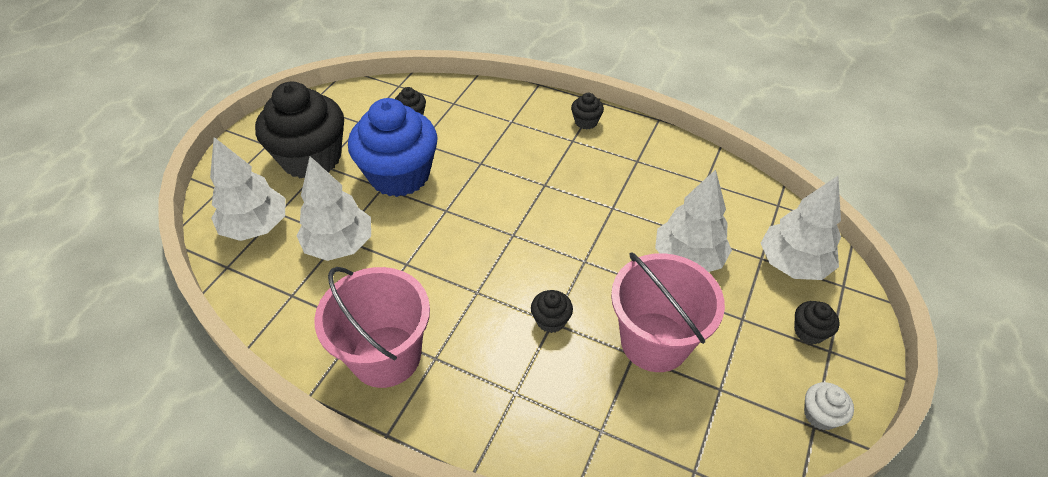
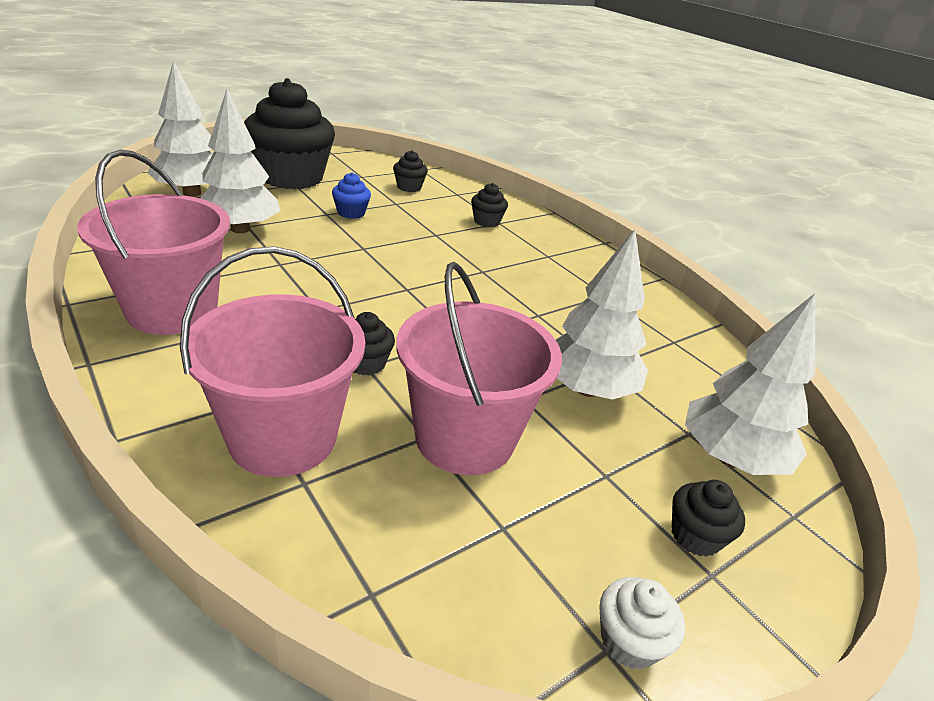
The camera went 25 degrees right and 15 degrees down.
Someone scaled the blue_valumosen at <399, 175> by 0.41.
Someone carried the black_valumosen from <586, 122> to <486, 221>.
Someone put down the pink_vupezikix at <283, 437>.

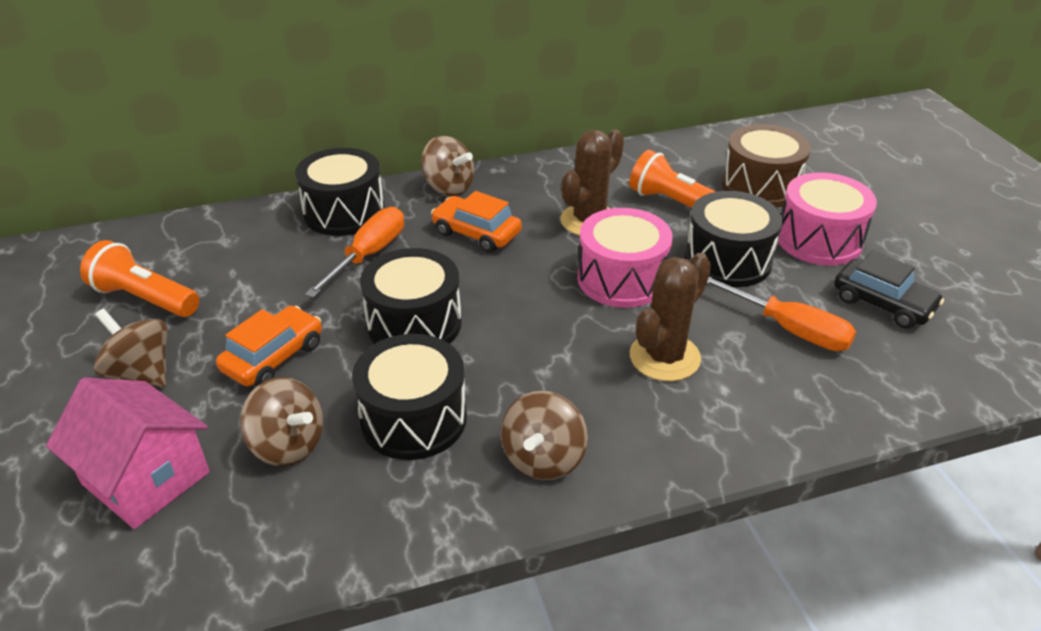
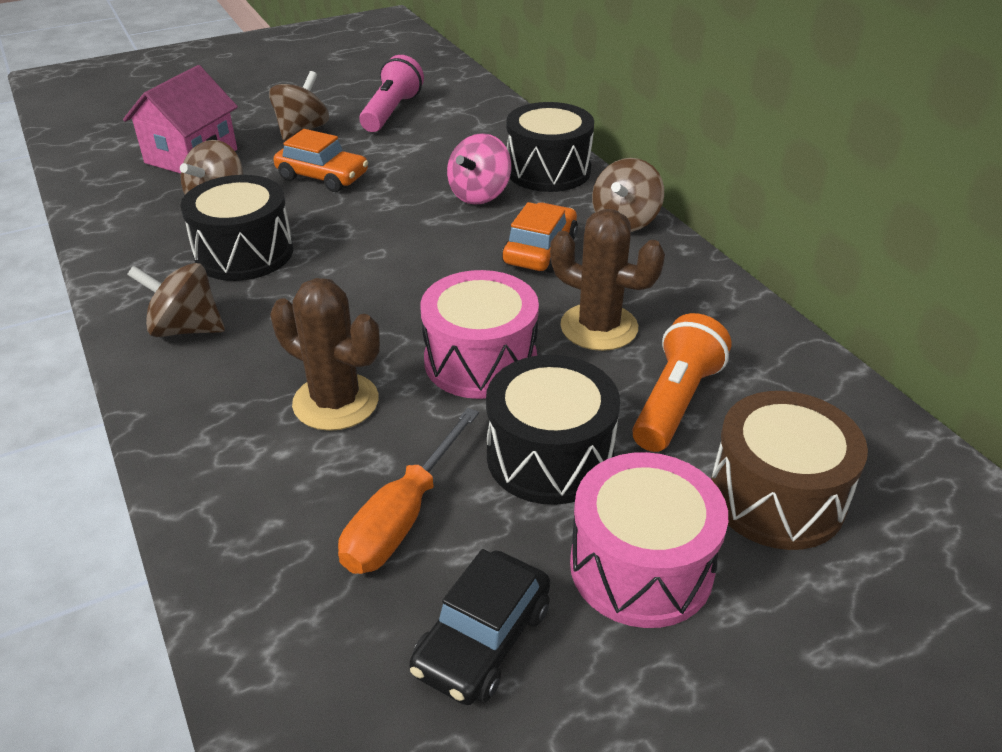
The camera went 80 degrees right and 0 degrees up.
Someone repainted the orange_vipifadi at <145, 298>, which became the pink_vipifadi at <391, 112>.
Someone swapped the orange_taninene at <368, 255> for the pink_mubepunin at <479, 195>.
Someone took away the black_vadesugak at <414, 324>.

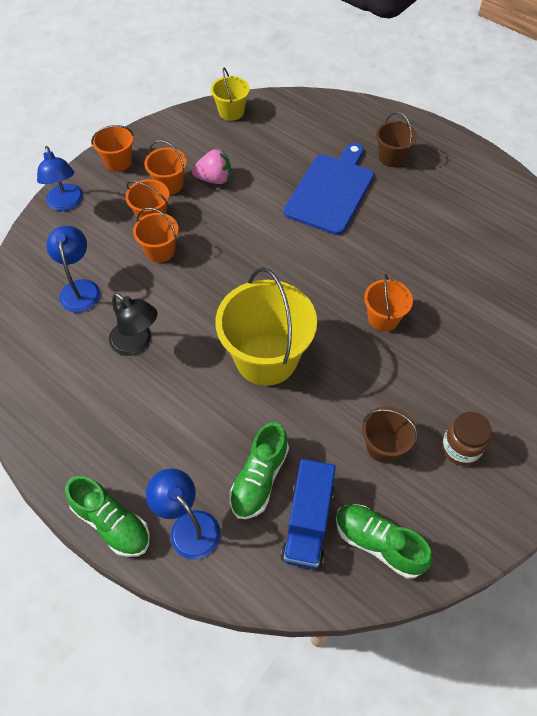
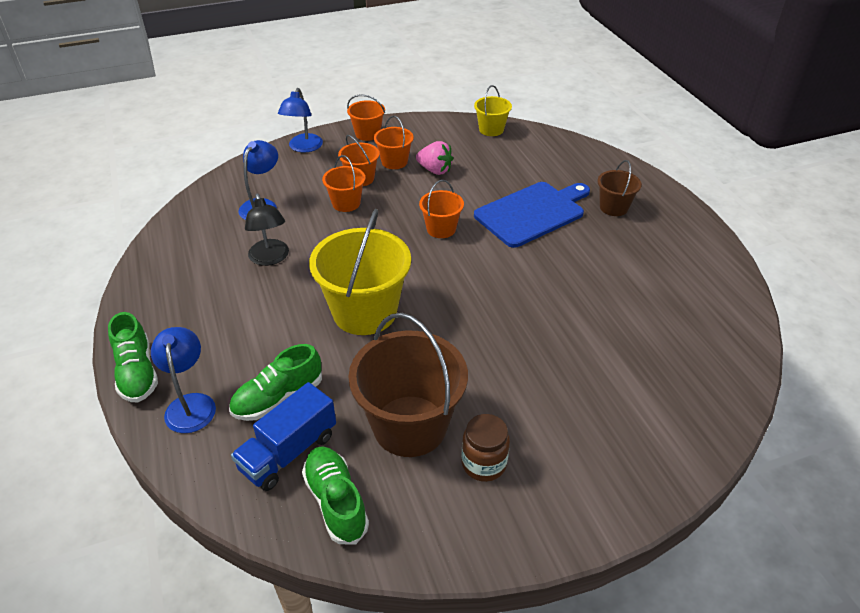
The camera went 30 degrees right and 15 degrees down.
Someone scaled the brown_vupezikix at <383, 446> by 1.93.
Someone carried the orange_vupezikix from <383, 318> to <441, 229>.

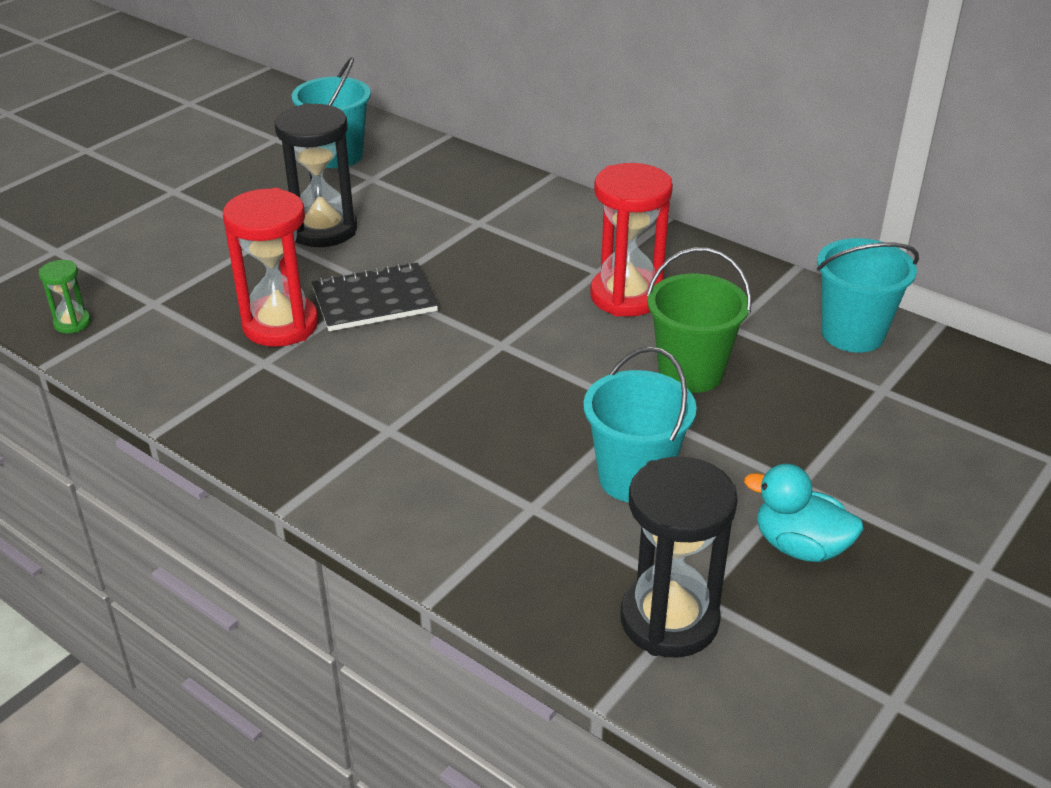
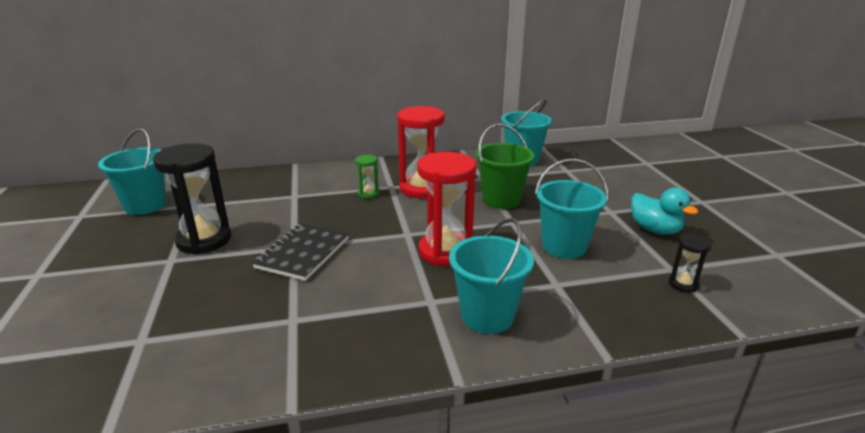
The camera went 50 degrees left and 10 degrees down.
Someone carried the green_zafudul from <72, 323> to <368, 194>.
Someone carried the red_zafudul from <280, 325> to <445, 251>.
Someone scaled the black_zafudul at <669, 620> by 0.48.
Someone rotated the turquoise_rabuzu at <800, 546> by 105 degrees counterclockwise.
Someone put down the turquoise_vupezikix at <487, 316>.

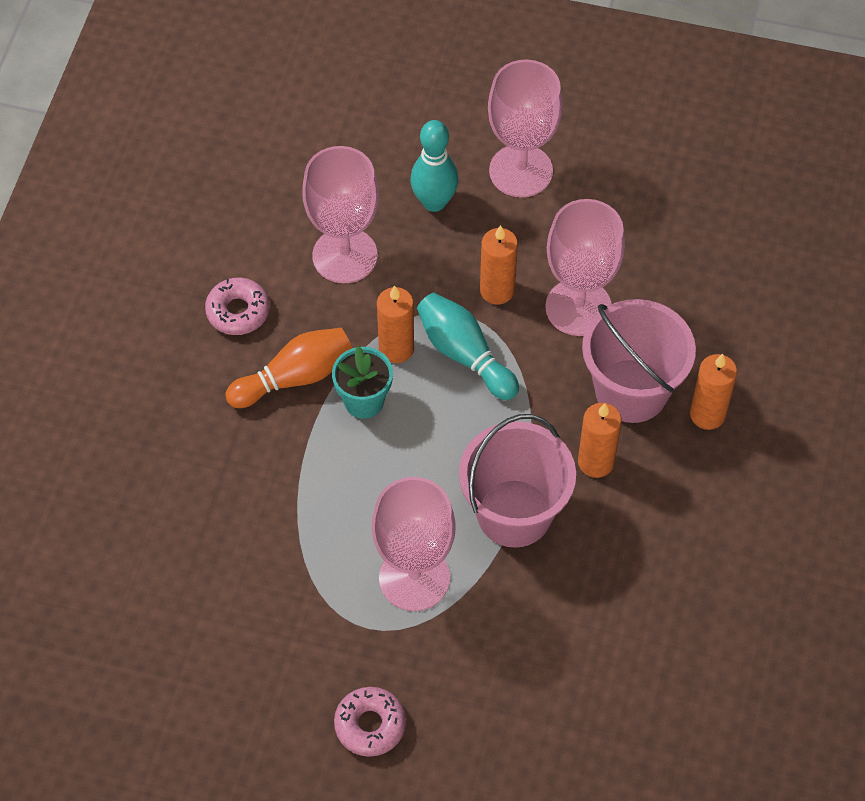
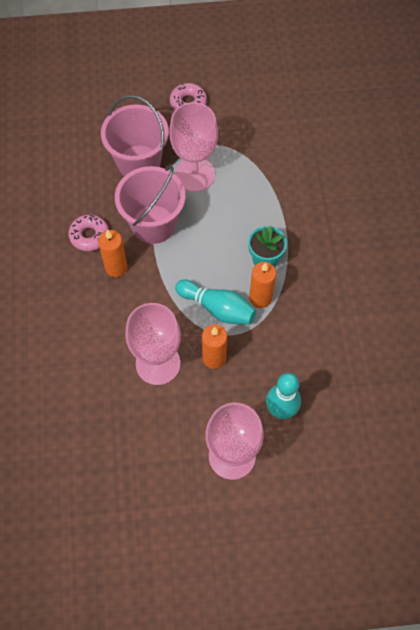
The camera went 160 degrees right and 5 degrees up.
Someone carried the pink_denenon from <238, 311> to <89, 236>.
Someone took away the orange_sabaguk at <294, 377>.
Someone took away the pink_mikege at <345, 255>.
Someone carried the pink_vupezikix from <631, 391> to <139, 163>.
Someone took away the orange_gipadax at <707, 414>.

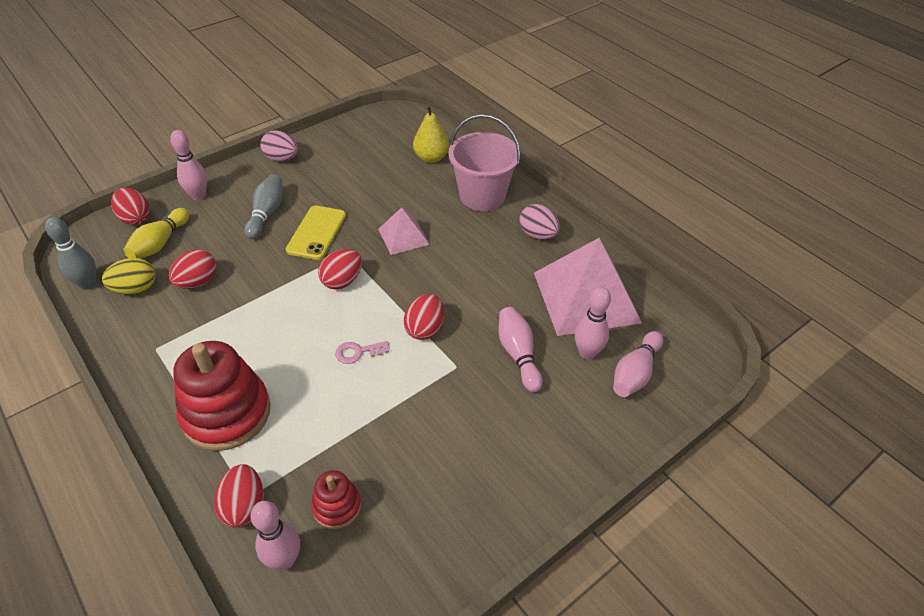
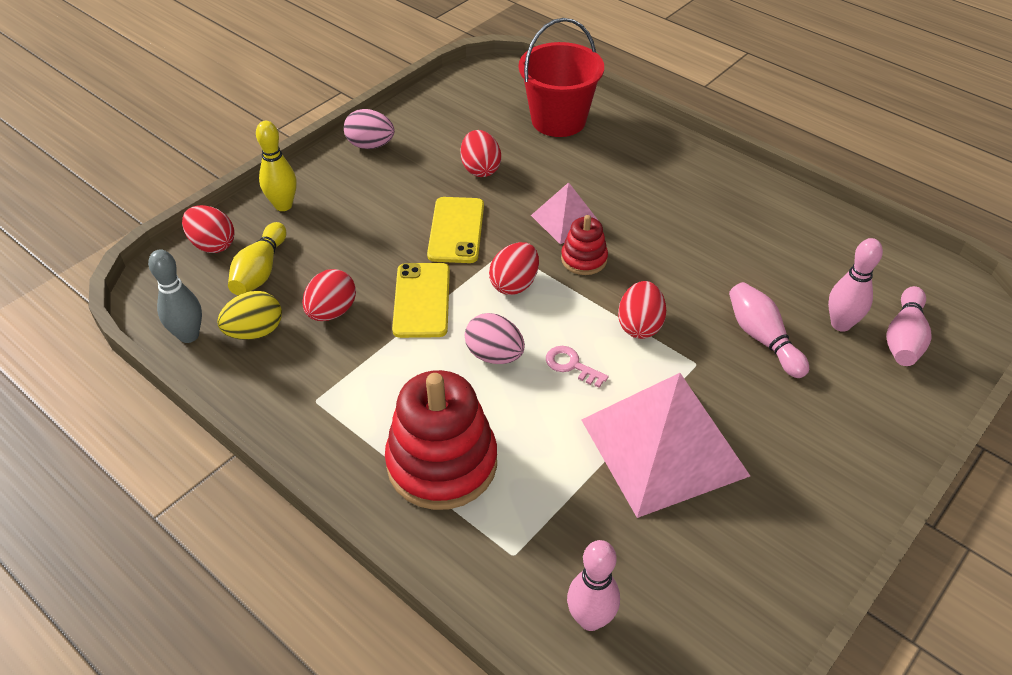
The camera went 10 degrees left and 0 degrees up.
Someone repainted the pink_sabaguk at <198, 196>, which became the yellow_sabaguk at <283, 205>.
Someone carried the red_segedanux from <244, 506> to <480, 169>.
Someone took away the grey_sabaguk at <266, 213>.
Someone carried the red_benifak from <337, 506> to <584, 259>.
Someone rotated the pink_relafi at <358, 352> by 60 degrees clockwise.
Someone swapped the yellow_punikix at <431, 158> for the red_vupezikix at <558, 120>.
Someone took away the pink_vupezikix at <482, 196>.
Someone carried the pink_segedanux from <538, 235> to <494, 355>.
Someone carried the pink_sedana from <586, 297> to <663, 447>.
Someone put down the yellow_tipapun at <421, 300>.

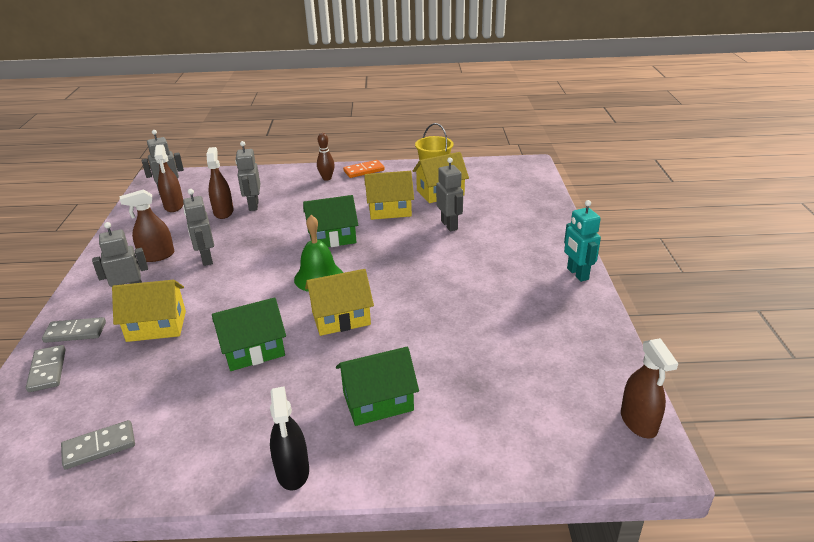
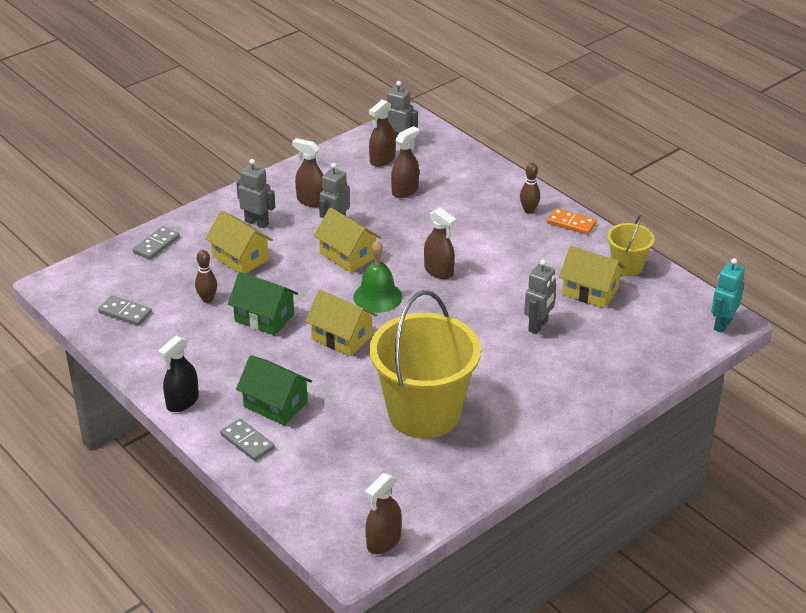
The camera went 50 degrees right and 5 degrees up.
Someone carried the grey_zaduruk from <75, 332> to <247, 442>.
Someone took away the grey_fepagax at <253, 205>.
Someone swapped the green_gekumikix at <332, 237> for the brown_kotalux at <439, 271>.
Someone carried the yellow_gekumikix from <389, 210> to <347, 255>.
Someone carried the turquoise_fepagax from <577, 274> to <722, 324>.
Someone put down the brown_sabaguk at <207, 299>.
Someone put down the yellow_vupezikix at <424, 413>.

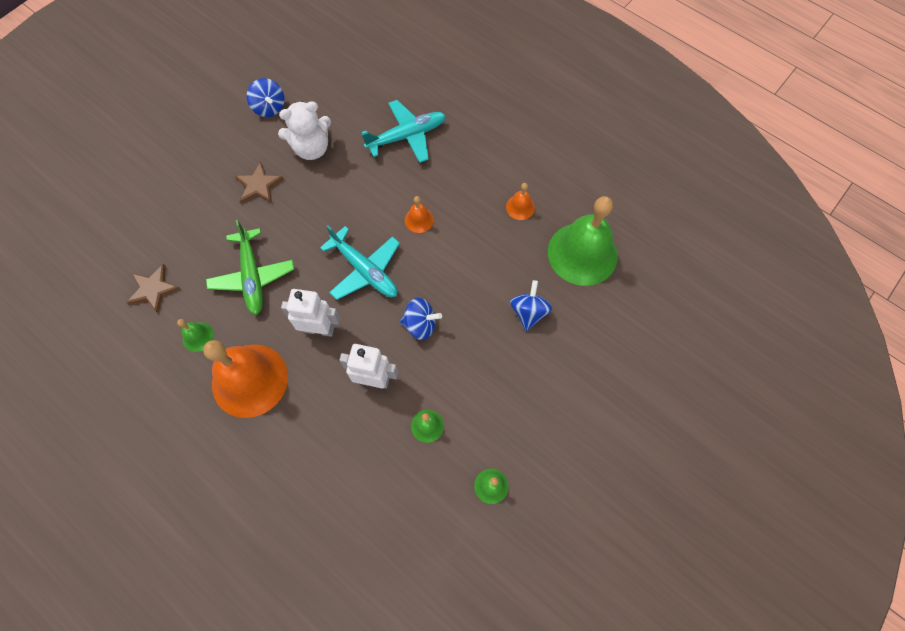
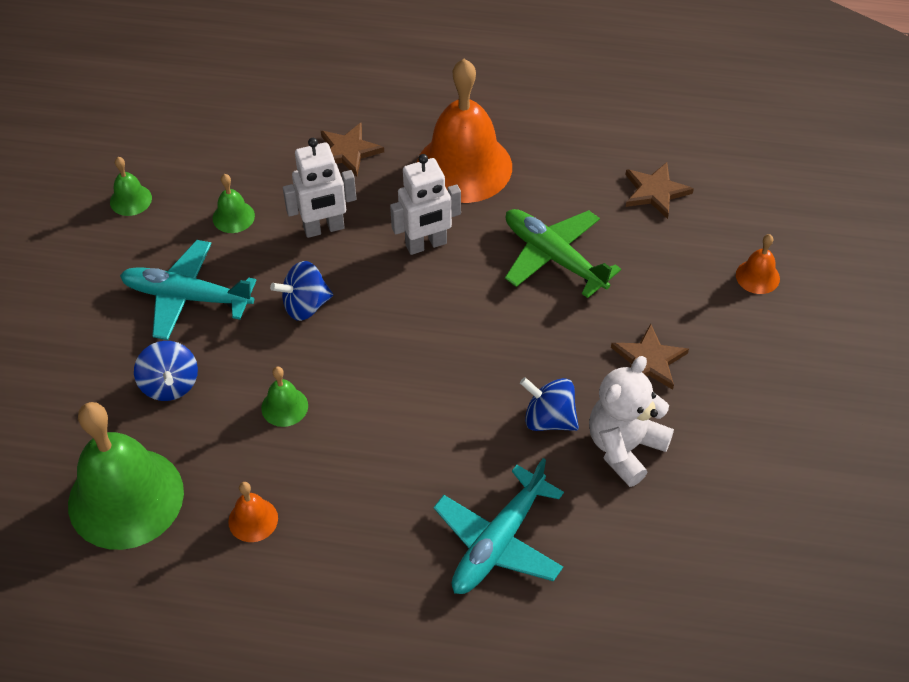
The camera went 150 degrees right and 15 degrees down.
Someone carried the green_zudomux from <198, 337> to <284, 406>.
Someone carried the blue_mubepunin from <269, 108> to <549, 419>.
Someone carried the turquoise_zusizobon from <364, 270> to <187, 297>.
Someone carried the orange_zudomux from <419, 220> to <757, 276>.
Someone put down the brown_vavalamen at <348, 151>.

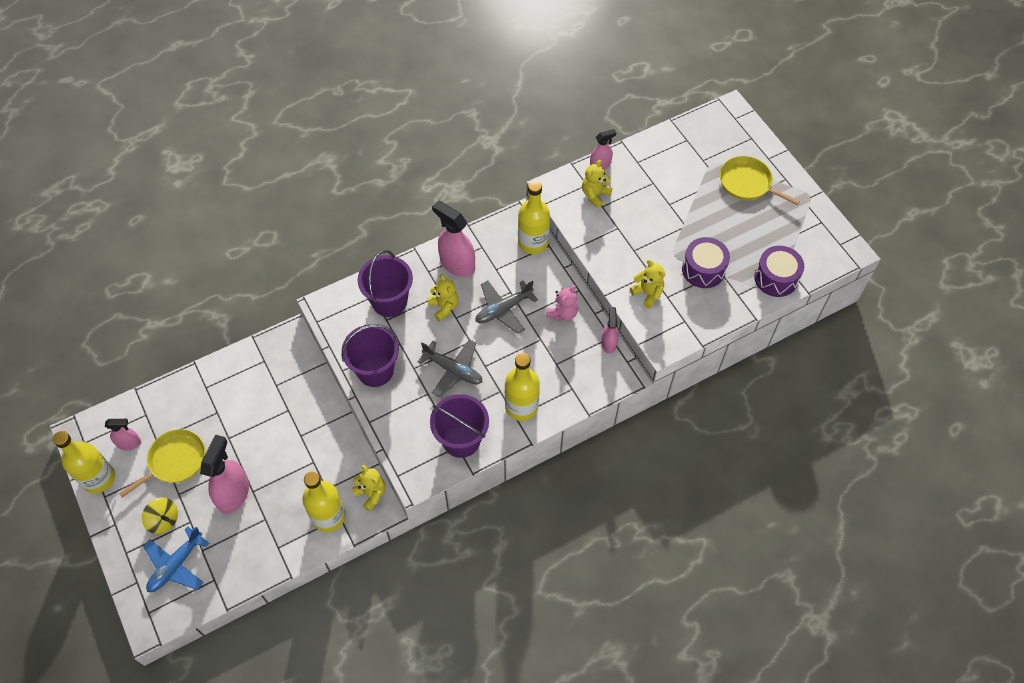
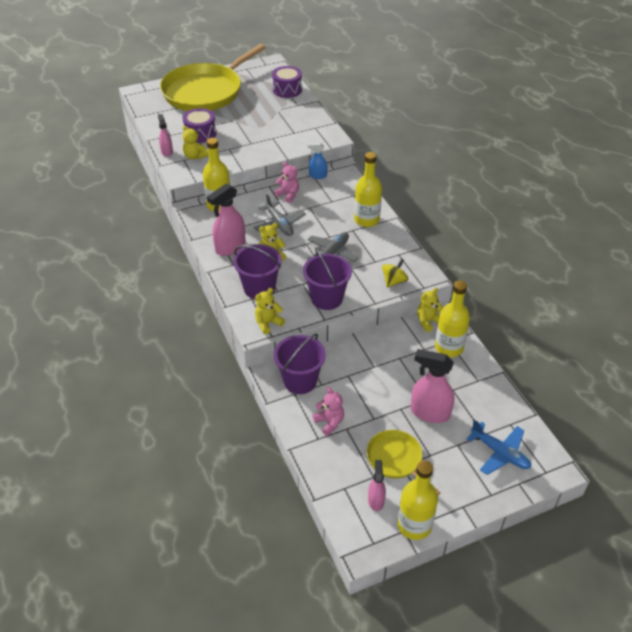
The camera went 85 degrees left and 15 degrees down.
Someone carried the yellow_mubepunin from <164, 520> to <394, 281>.
Someone carried the purple_vupezikix from <461, 440> to <300, 381>.
Someone repainted the pink_kotalux at <608, 343>, which became the blue_kotalux at <317, 176>.
Someone carried the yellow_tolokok from <647, 293> to <268, 323>.
Someone carried the purple_vadesugak from <703, 270> to <200, 133>.
Someone scaled the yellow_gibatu at <747, 183> by 2.11.
Someone put down the pink_tolokok at <329, 422>.

